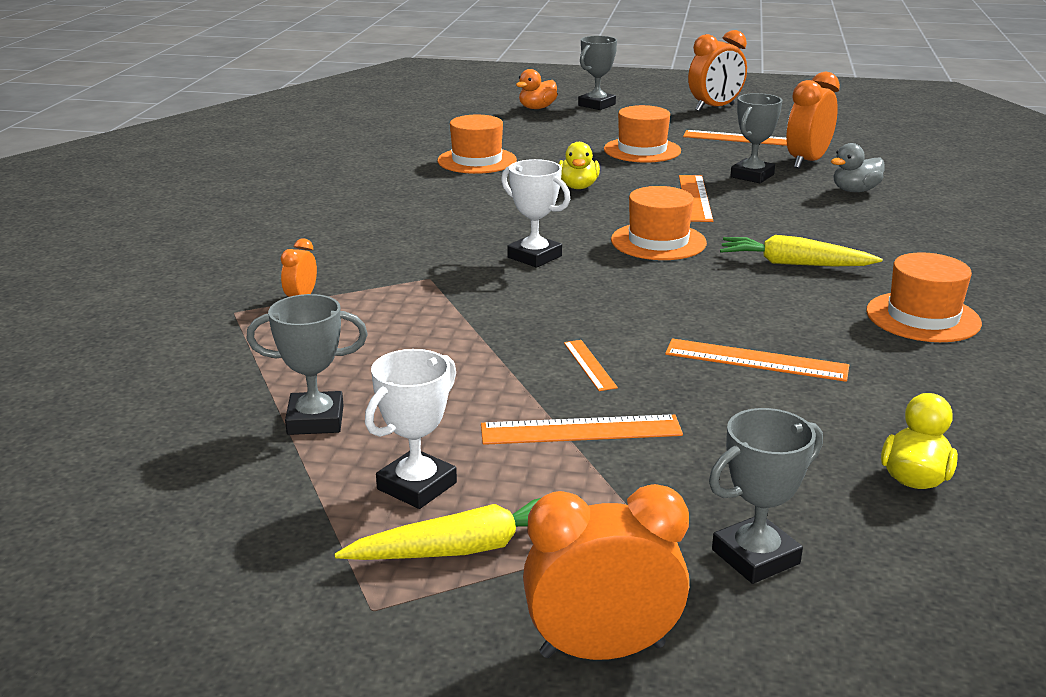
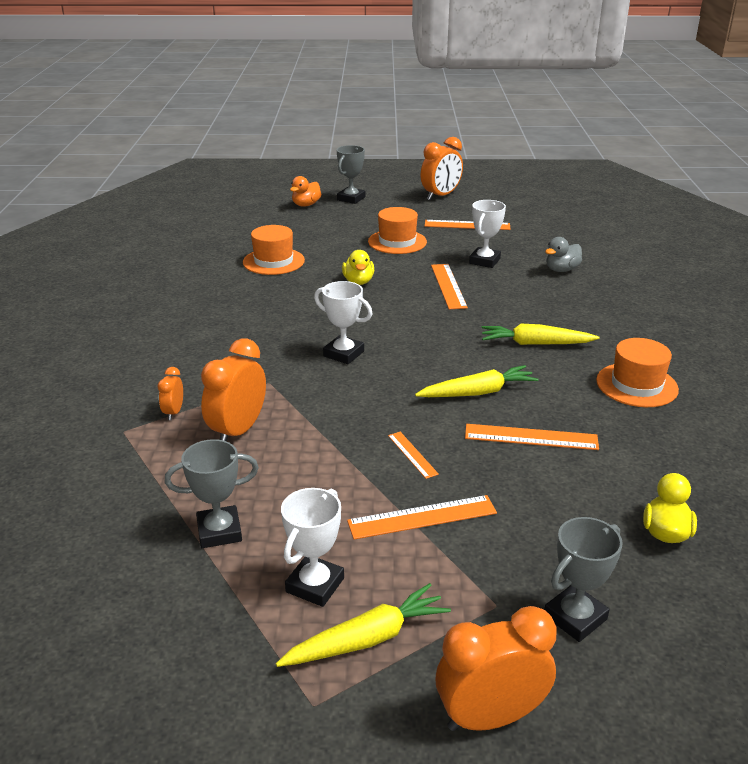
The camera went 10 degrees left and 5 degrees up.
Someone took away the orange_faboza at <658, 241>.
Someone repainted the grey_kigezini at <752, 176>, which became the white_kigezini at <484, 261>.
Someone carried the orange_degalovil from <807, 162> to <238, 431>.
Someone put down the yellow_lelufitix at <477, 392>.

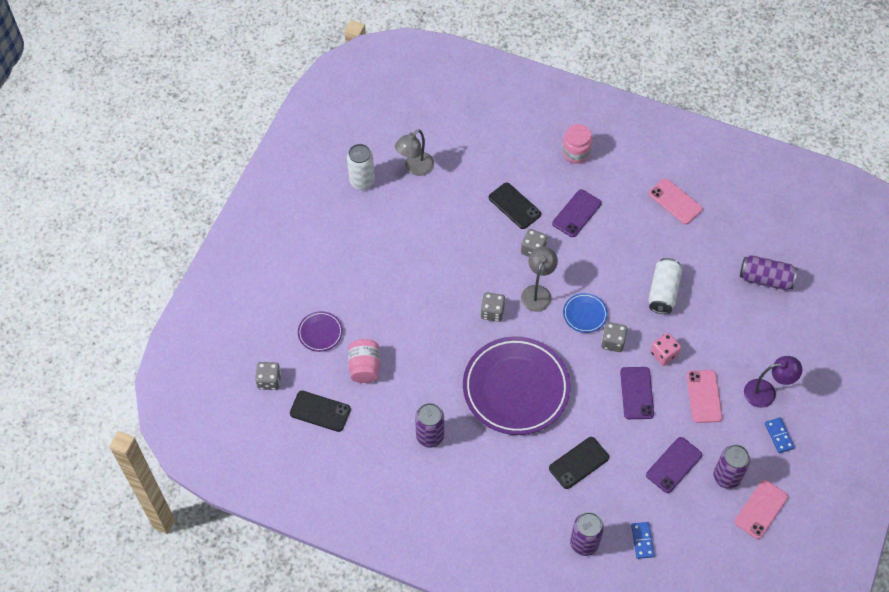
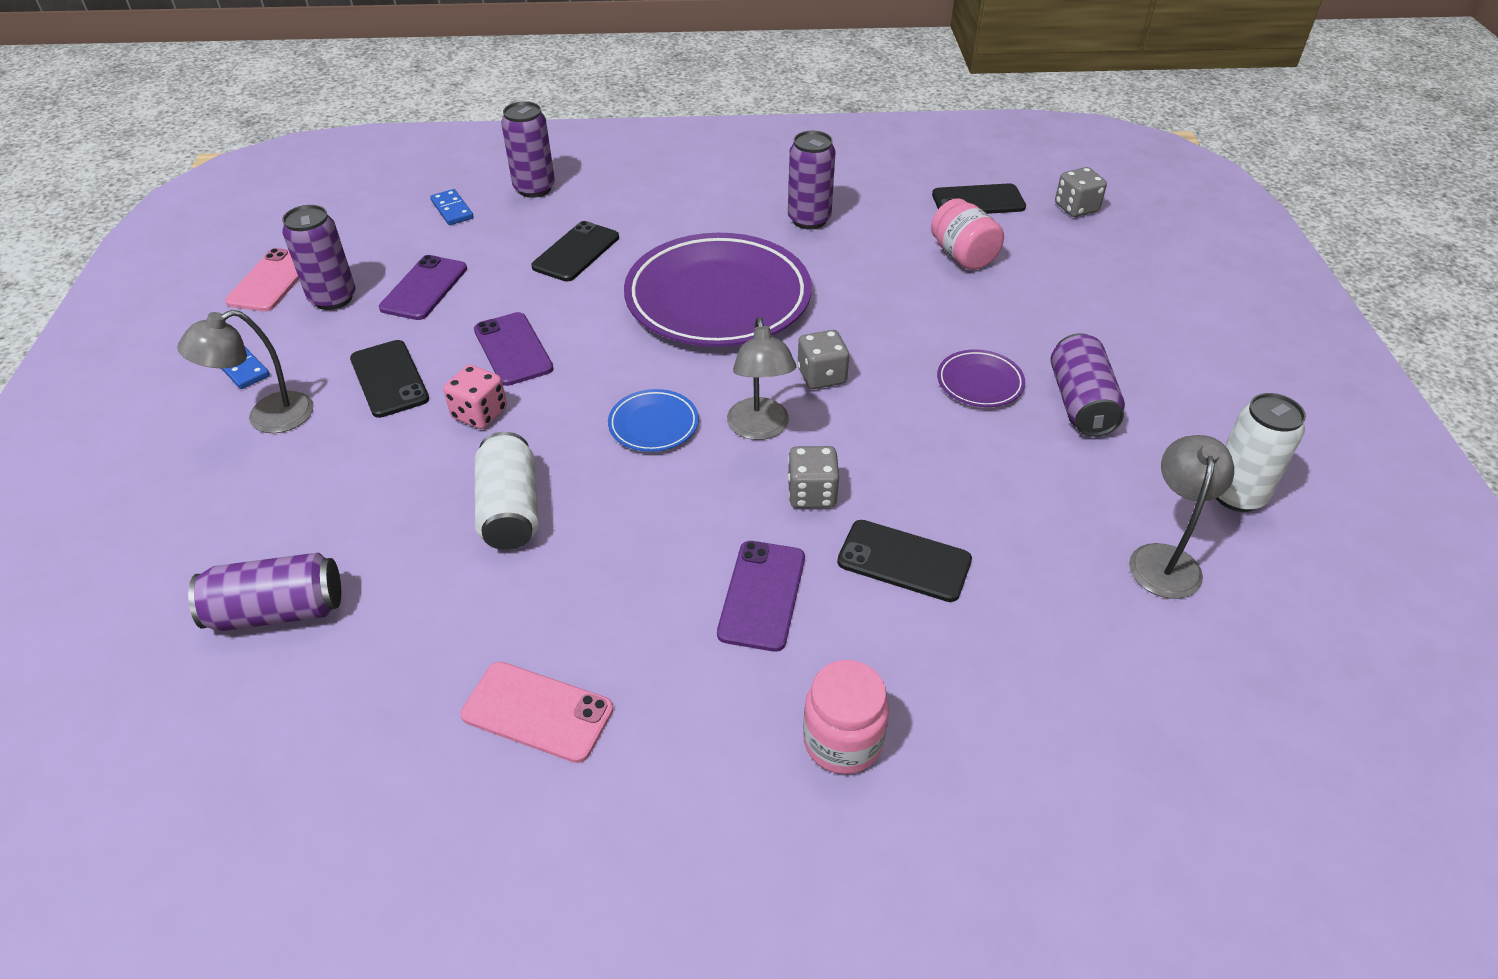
The camera went 155 degrees right and 15 degrees down.
Someone carried the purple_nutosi from <320, 333> to <979, 383>.
Someone took away the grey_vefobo at <612, 342>.
Someone repainted the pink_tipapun at <704, 396>, which became the black_tipapun at <389, 379>.
Someone repainted the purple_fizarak at <766, 392>, which became the grey_fizarak at <267, 418>.
Someone put down the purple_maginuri at <1080, 403>.

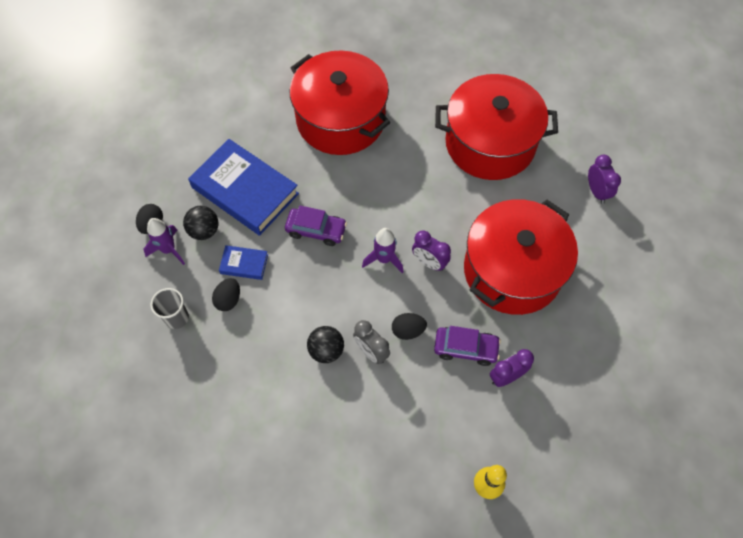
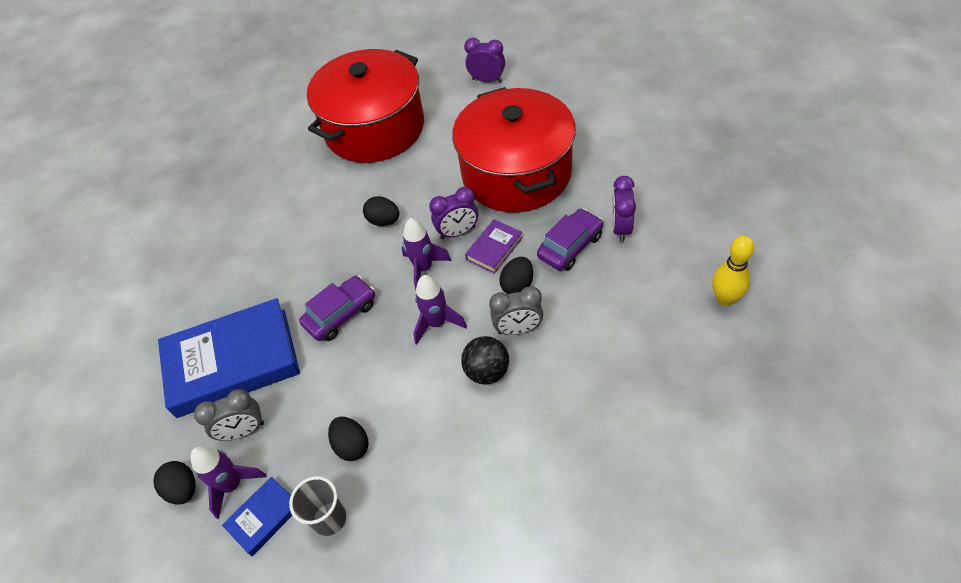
The camera went 50 degrees left and 10 degrees down.
Someone swapped the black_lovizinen at <204, 231> for the grey_degalovil at <243, 431>.
Someone carried the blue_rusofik from <244, 264> to <264, 517>.
Someone took away the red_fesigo at <341, 119>.
Someone put down the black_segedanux at <384, 221>.
Someone put down the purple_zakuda at <437, 323>.
Someone put down the purple_rusofik at <494, 248>.

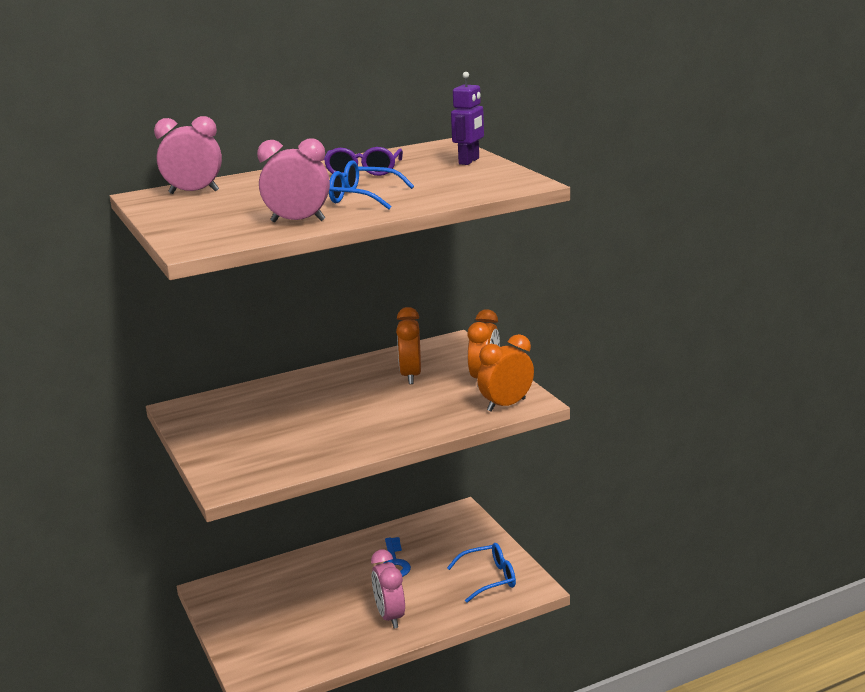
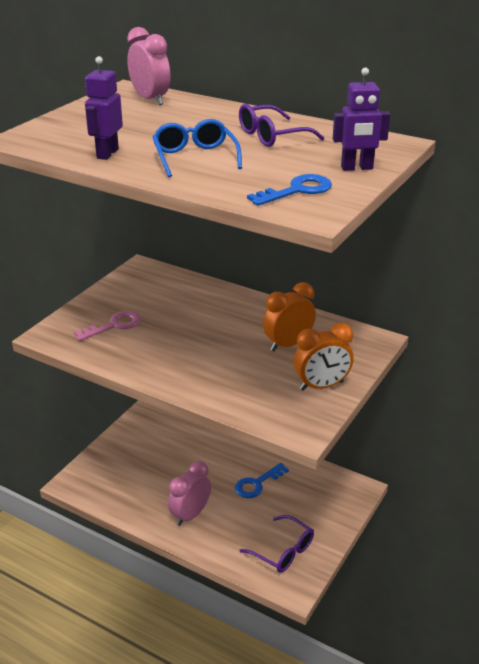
The camera went 55 degrees right and 10 degrees up.
Someone swapped the pink_degalovil at <298, 221> for the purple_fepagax at <107, 154>.
Someone repainted the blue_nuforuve at <489, 578>, which became the purple_nuforuve at <283, 551>.
Someone took away the orange_degalovil at <506, 405>.
Someone put down the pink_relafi at <114, 325>.
Someone put down the blue_relafi at <297, 190>.

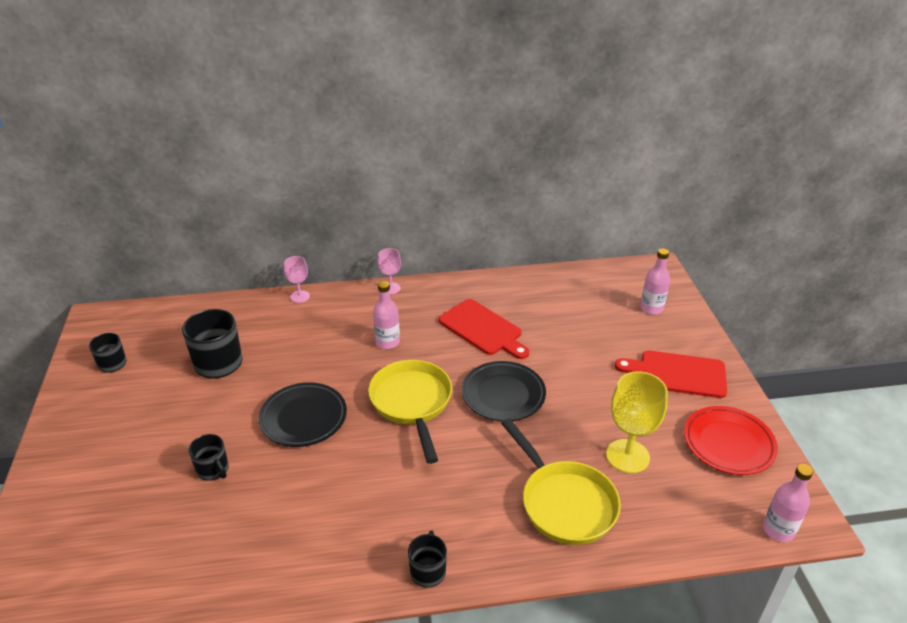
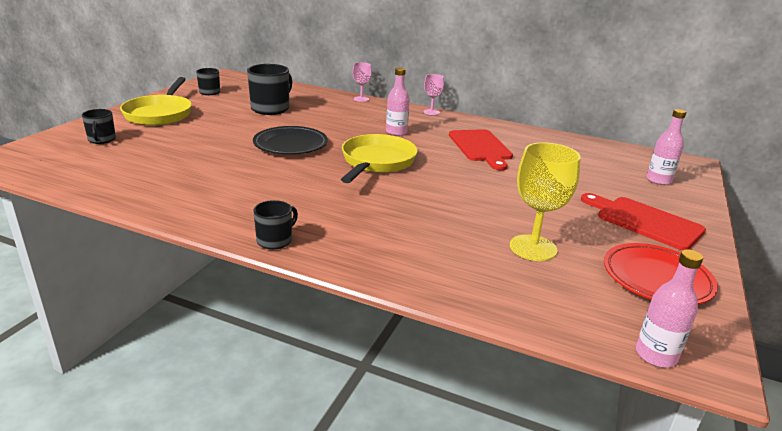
The camera went 30 degrees right and 10 degrees down.
Someone carried the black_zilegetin from <213, 470> to <101, 140>.
Someone took away the black_nutosi at <503, 394>.
Someone carried the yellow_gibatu from <564, 503> to <160, 114>.

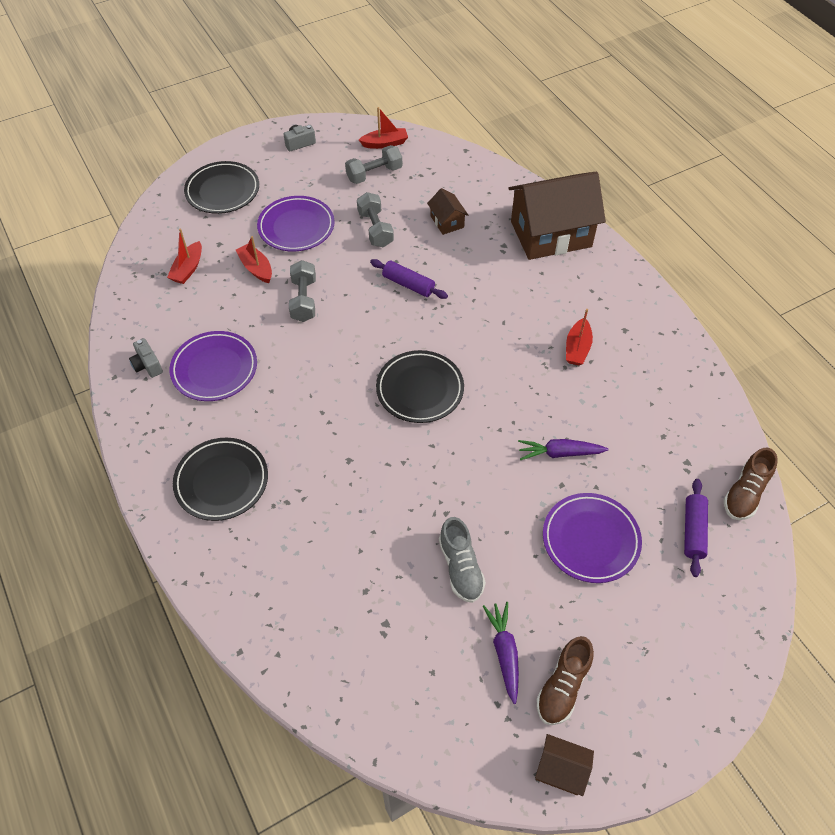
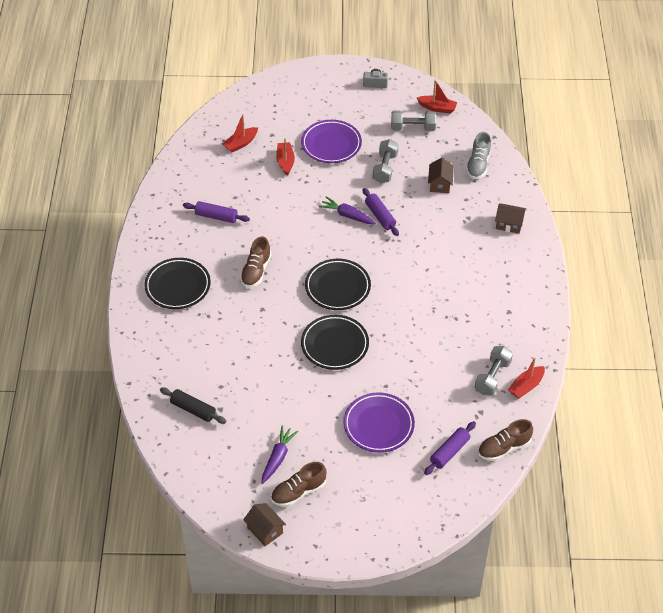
The camera went 30 degrees right and 5 degrees down.
Someone took away the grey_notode at <147, 365>.
Someone swapped the purple_nutosi at <214, 369> for the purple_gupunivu at <216, 216>.
Someone carried the black_nutosi from <222, 191> to <334, 345>.
Someone carried the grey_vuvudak from <304, 300> to <492, 377>.
Someone carried the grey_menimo from <460, 567> to <478, 165>.
Someone scaled the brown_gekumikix at <551, 234> by 0.44.
Someone carried the purple_lelufitix from <560, 453> to <347, 215>.
Someone carried the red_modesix from <577, 348> to <526, 386>.
Someone put down the black_gupunivu at <193, 409>.
Someone put down the brown_menimo at <256, 271>.

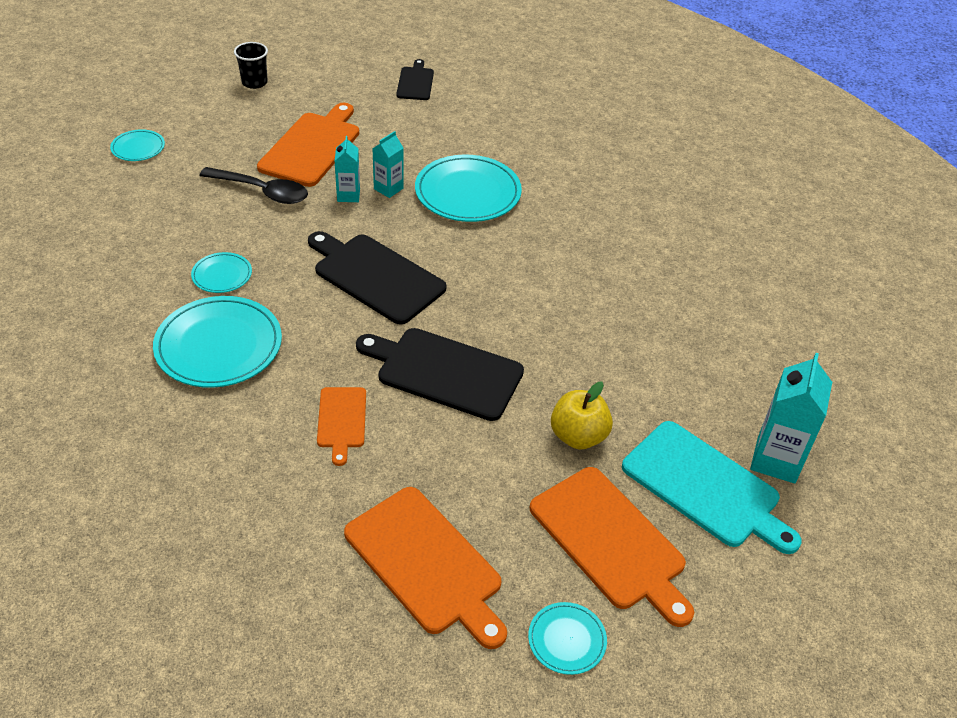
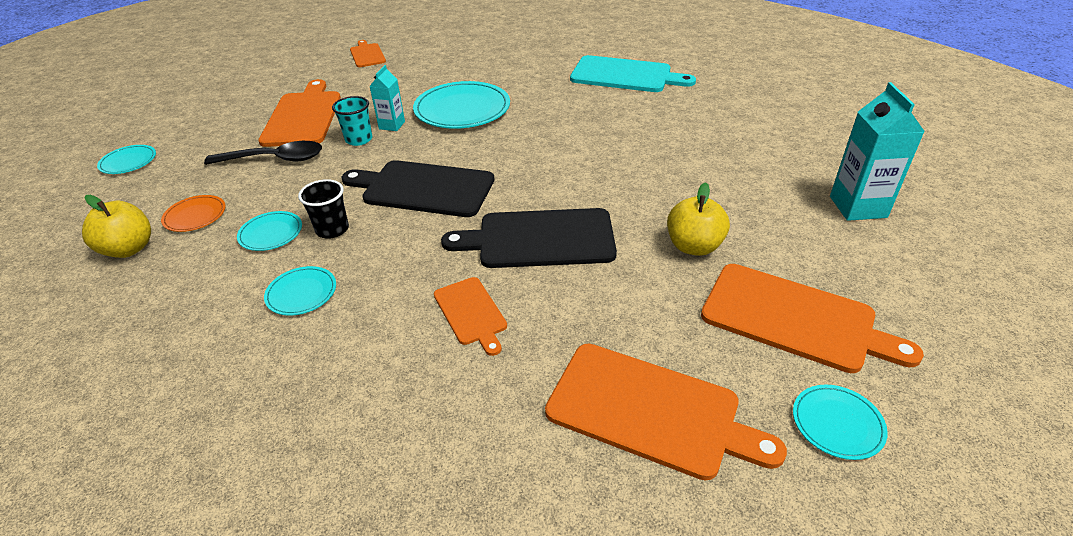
The camera went 20 degrees left and 5 degrees down.
Someone scaled the turquoise_nutosi at <219, 346> by 0.51.
Someone carried the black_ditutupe from <254, 82> to <332, 229>.
Someone swapped the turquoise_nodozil at <348, 195> for the turquoise_ditutupe at <359, 139>.
Someone repainted the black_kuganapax at <415, 82>, which became the orange_kuganapax at <367, 55>.
Someone carried the turquoise_kuganapax from <705, 487> to <625, 75>.
Someone put down the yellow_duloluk at <129, 249>.
Someone put down the orange_nutosi at <195, 216>.

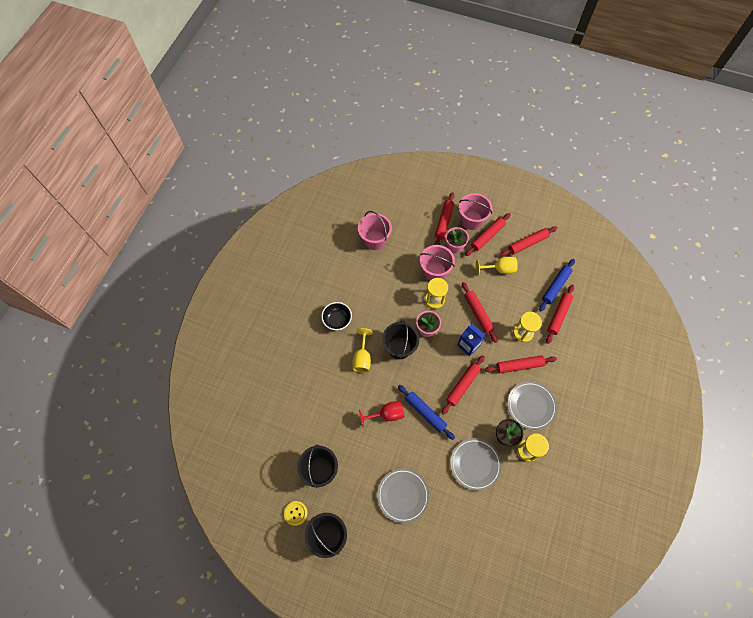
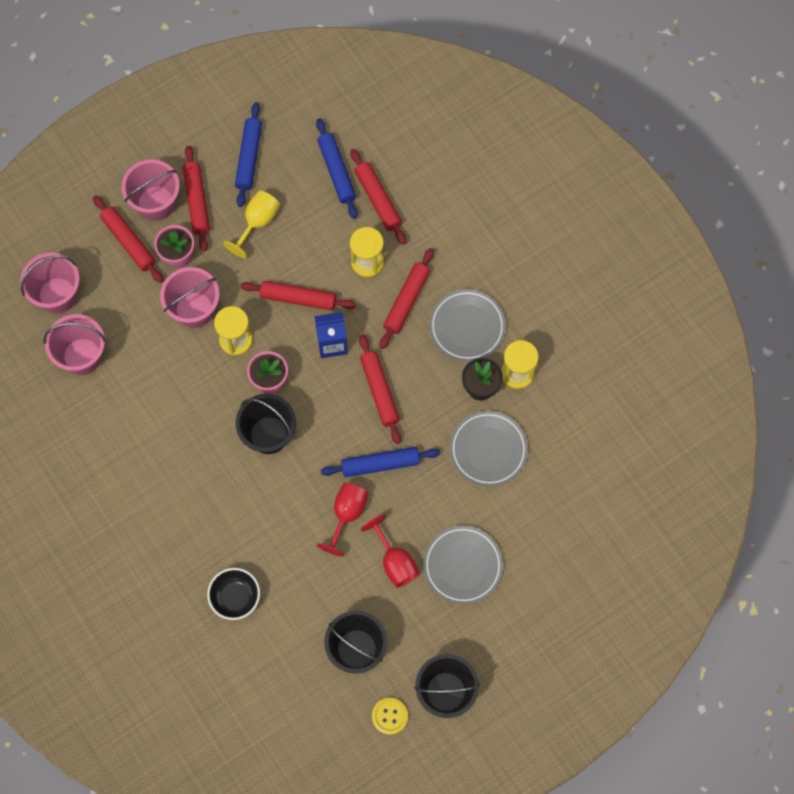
The camera went 55 degrees left and 5 degrees up.
Someone carried the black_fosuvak from <337, 320> to <235, 597>.
Someone took away the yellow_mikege at <362, 358>.
Someone repainted the red_gupunivu at <527, 243>, which became the blue_gupunivu at <248, 157>.
Someone put down the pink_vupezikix at <57, 295>.
Someone put down the red_mikege at <395, 562>.

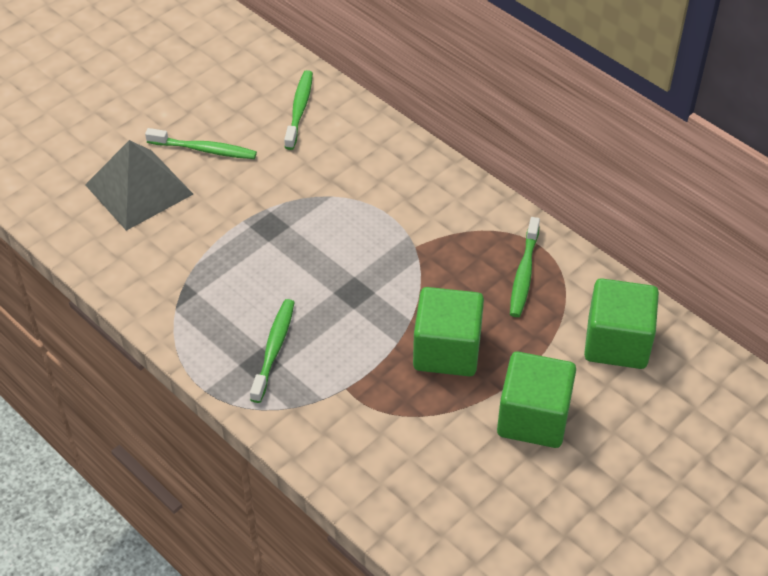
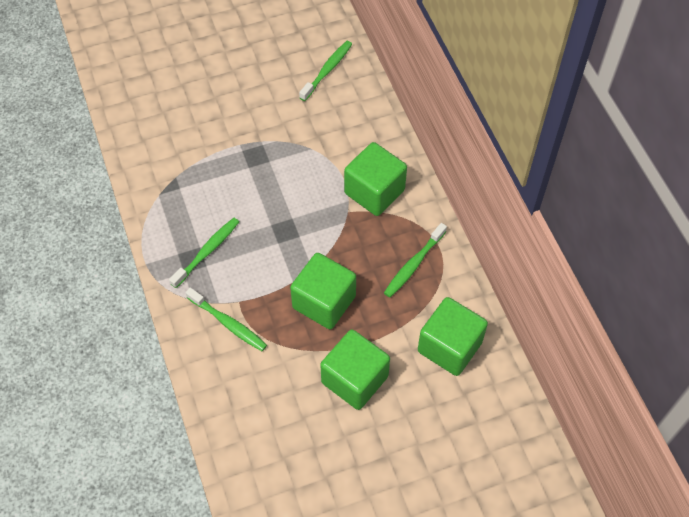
The camera went 25 degrees right and 10 degrees up.
Someone took away the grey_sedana at <138, 189>.
Someone carried the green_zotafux from <204, 149> to <228, 323>.
Someone put down the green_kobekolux at <374, 191>.

